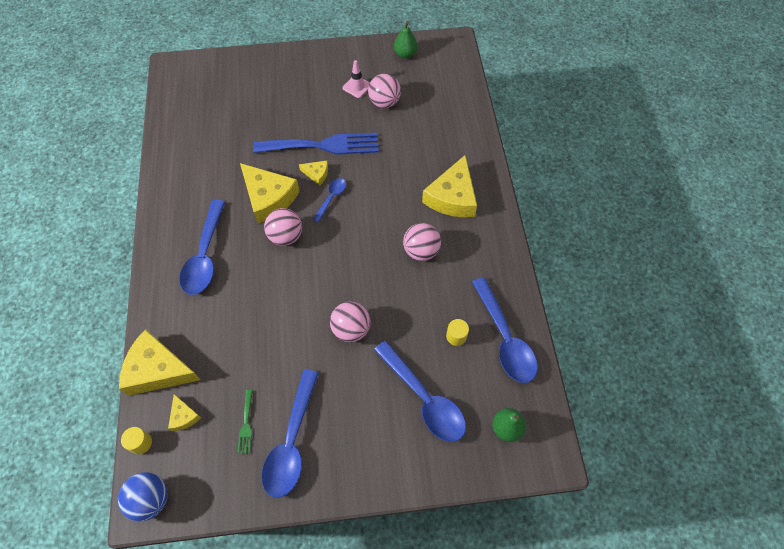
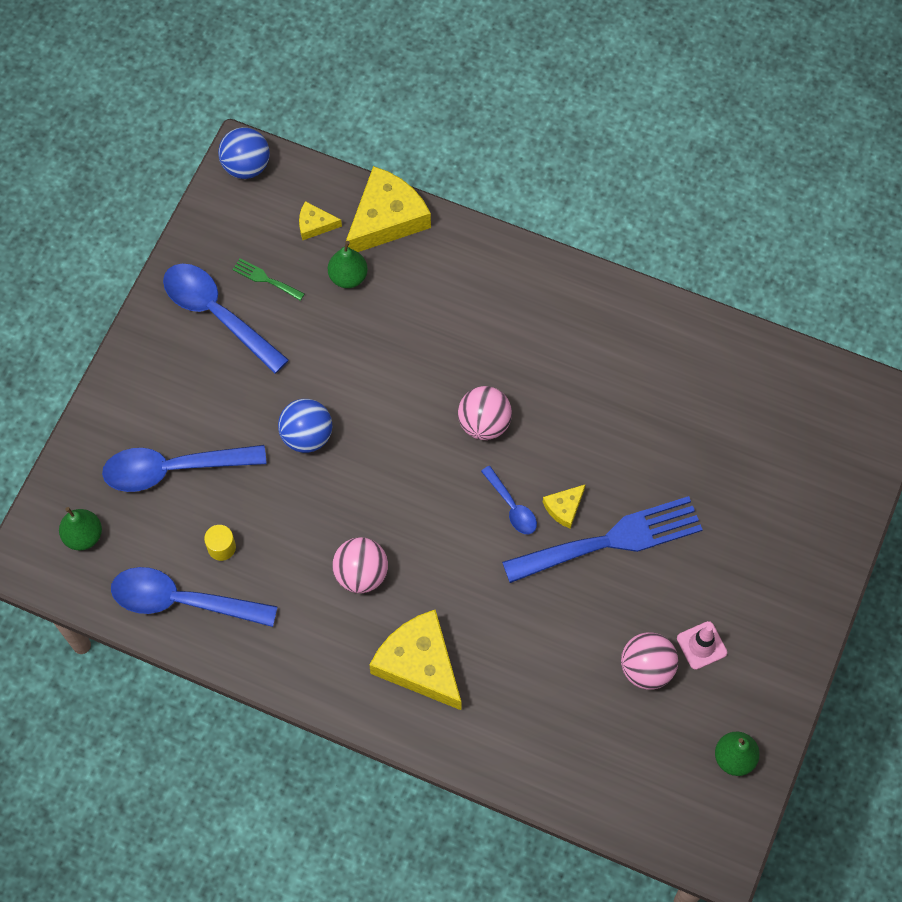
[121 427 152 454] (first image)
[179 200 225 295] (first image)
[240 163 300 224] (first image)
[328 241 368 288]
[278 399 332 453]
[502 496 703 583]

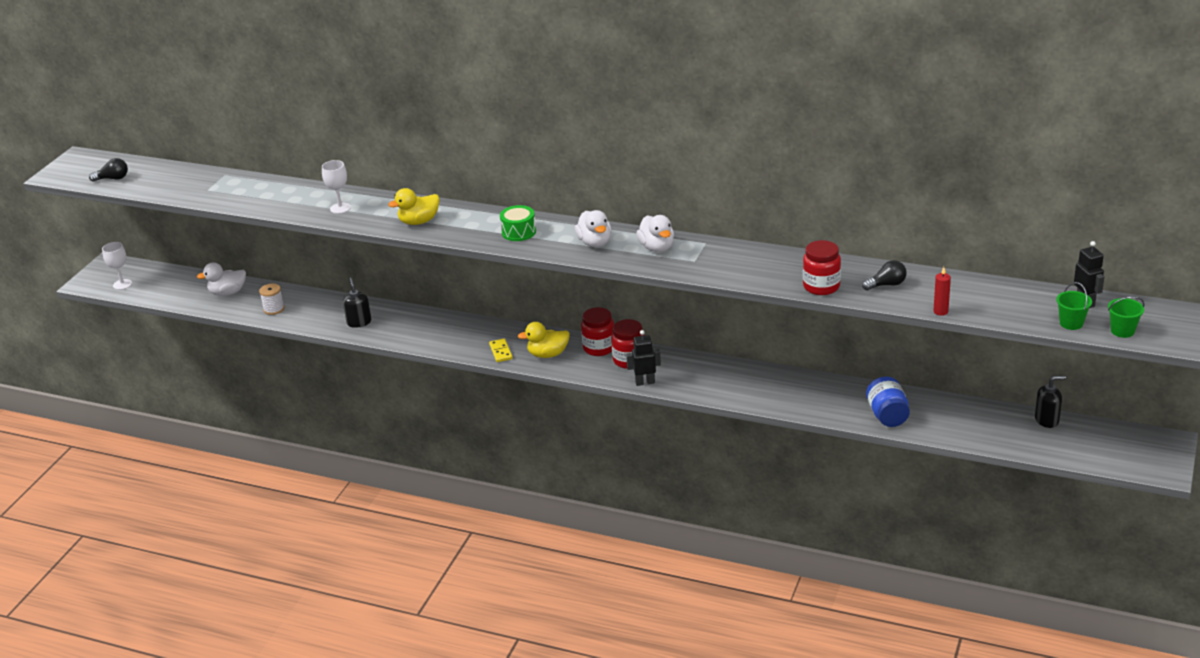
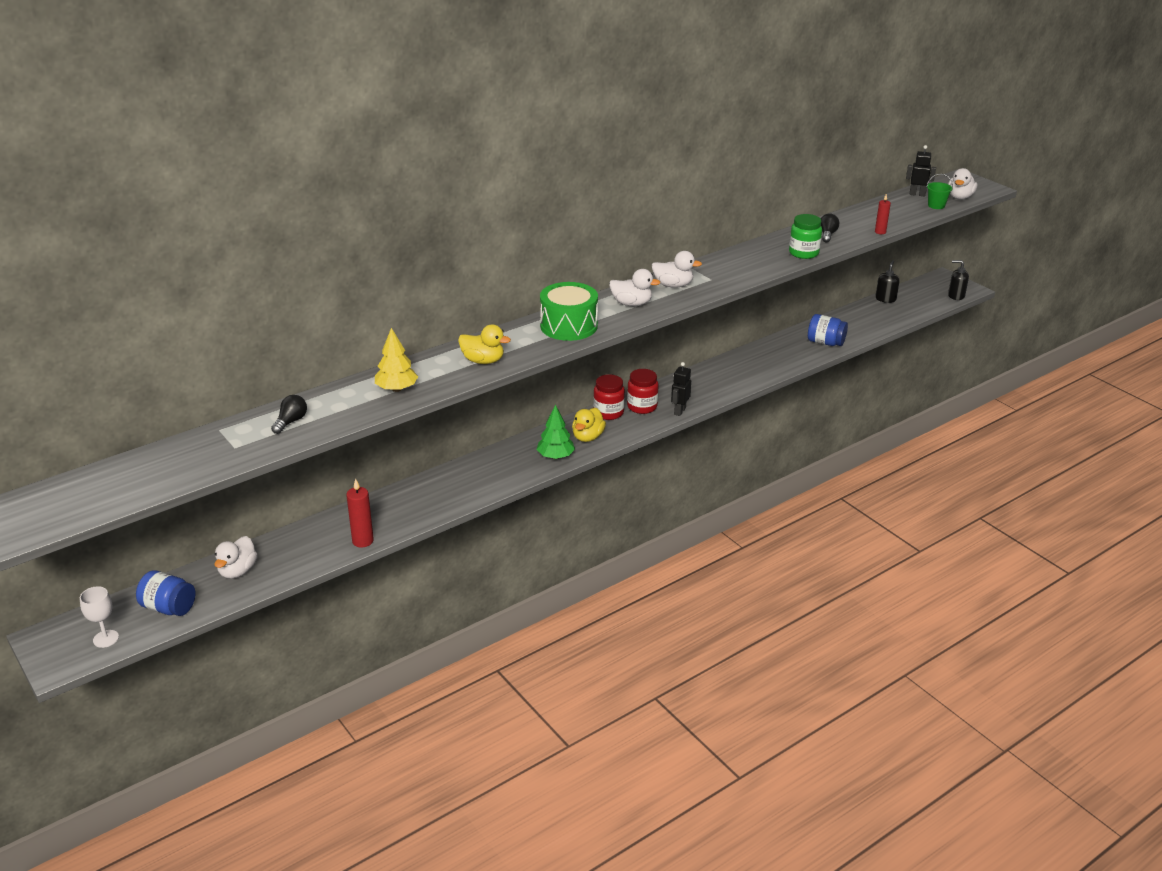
[259 284 285 315] (first image)
[136 570 196 616]
[346 479 374 548]
[271 395 307 434]
[948 260 969 300]
[375 328 418 392]
[536 405 575 459]
[948 168 977 200]
[789 214 822 259]
[458 324 511 364]
[540 282 598 341]

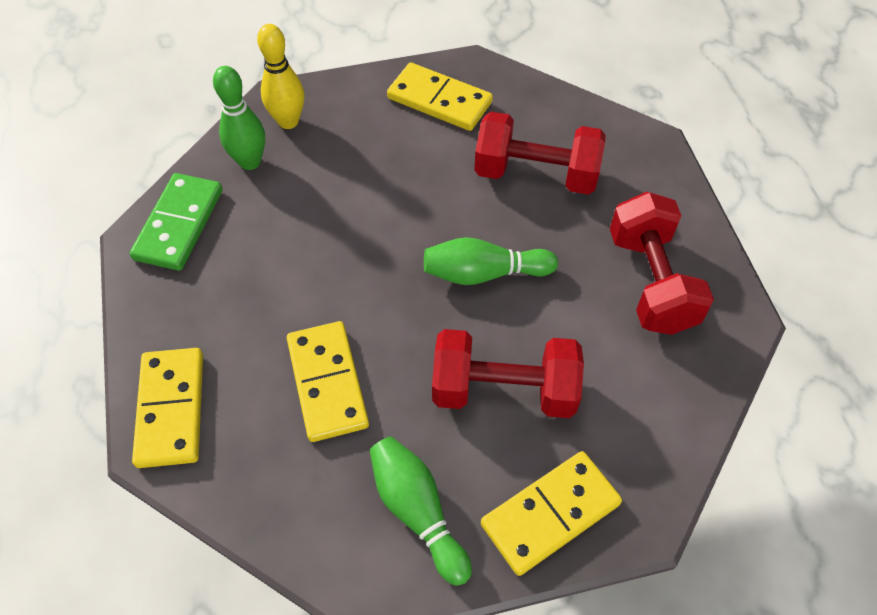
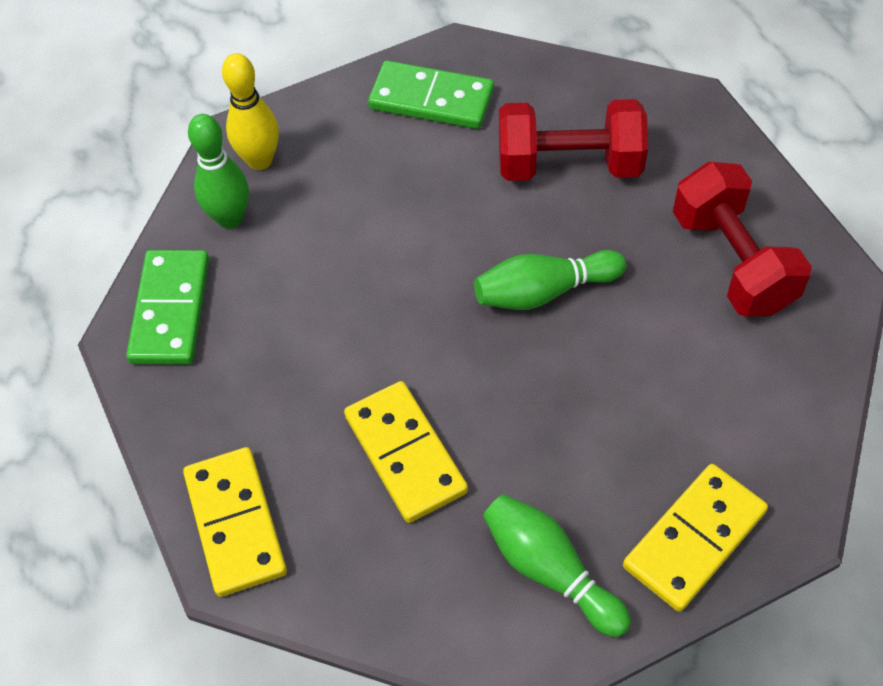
[432 329 584 418] (first image)
[368 61 494 129]

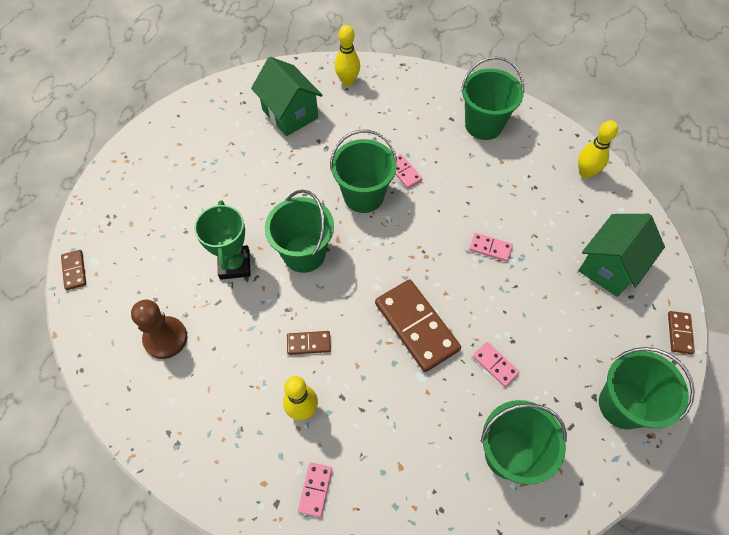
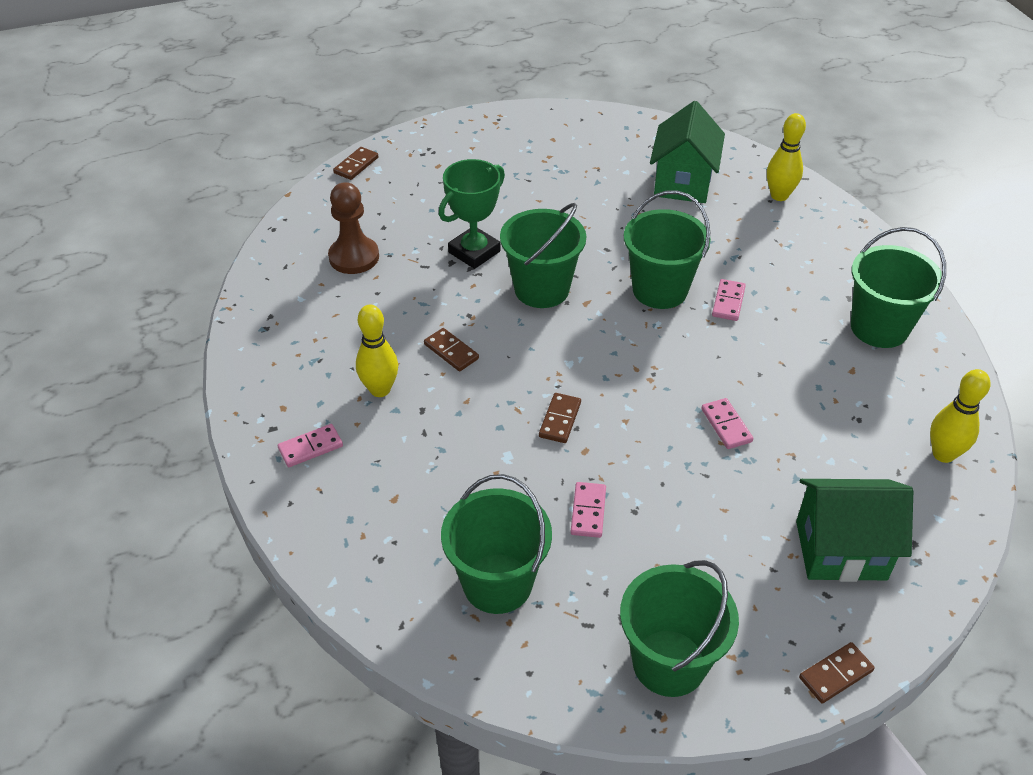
[539 393 581 443]

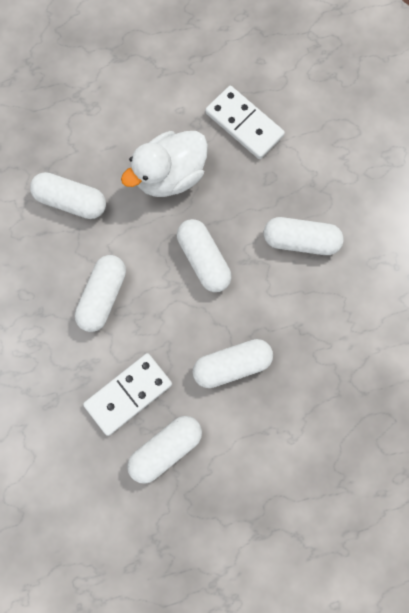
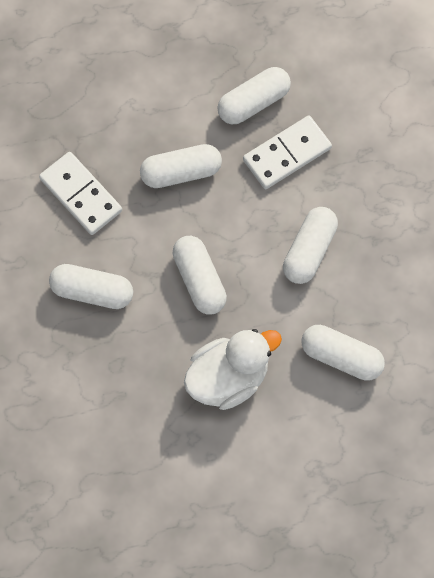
[39 152 122 235]

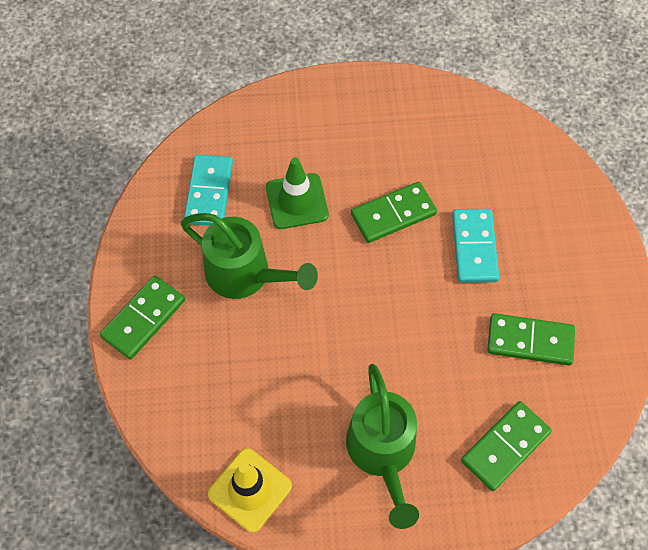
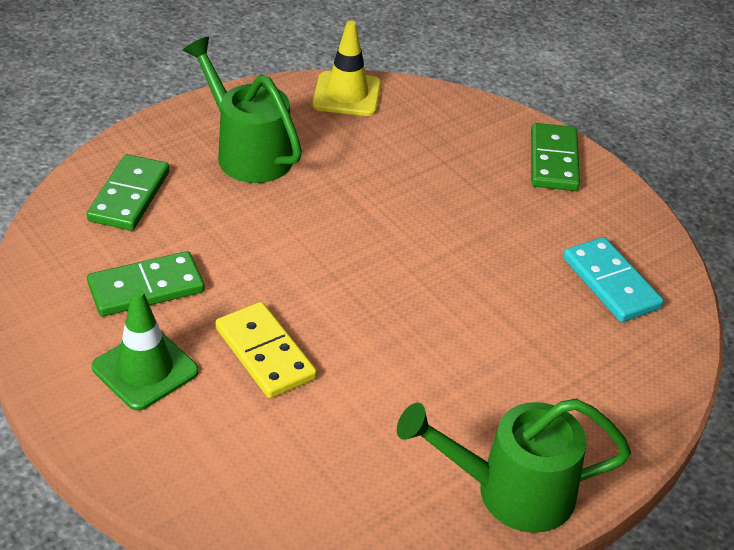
[351 182 437 243] (first image)
[397 399 631 533]
[92 289 199 411]
[215 302 317 398]

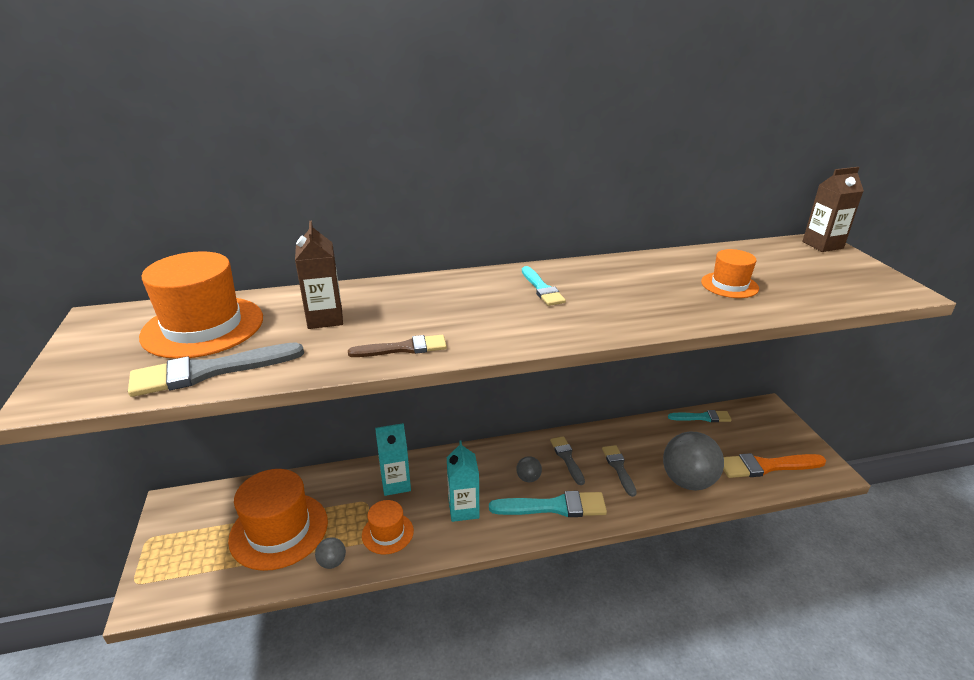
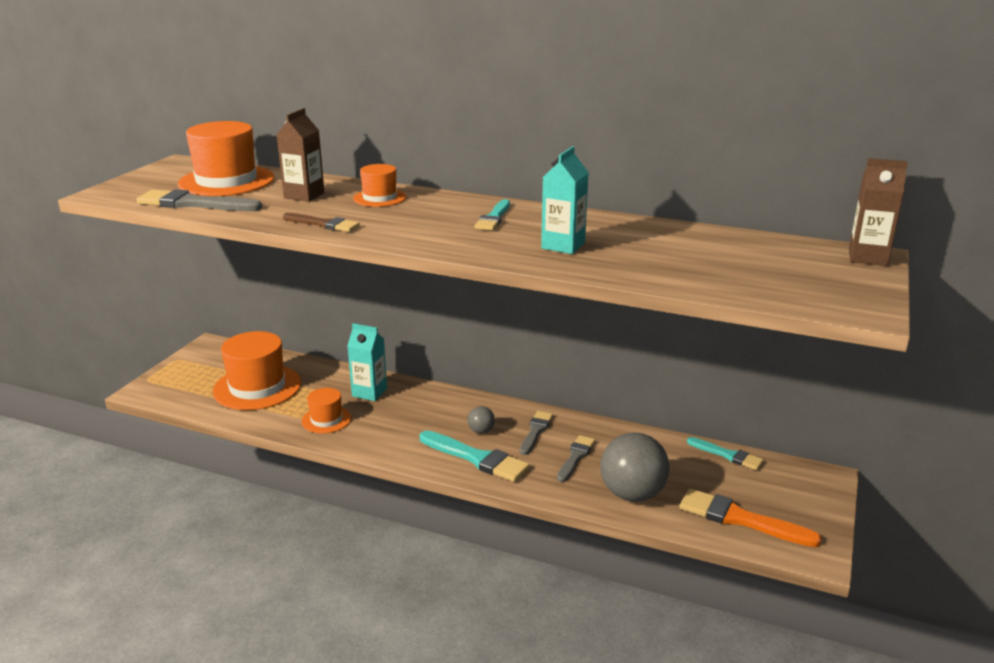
[315 537 346 569] (first image)
[541 146 589 254]
[353 164 406 207]

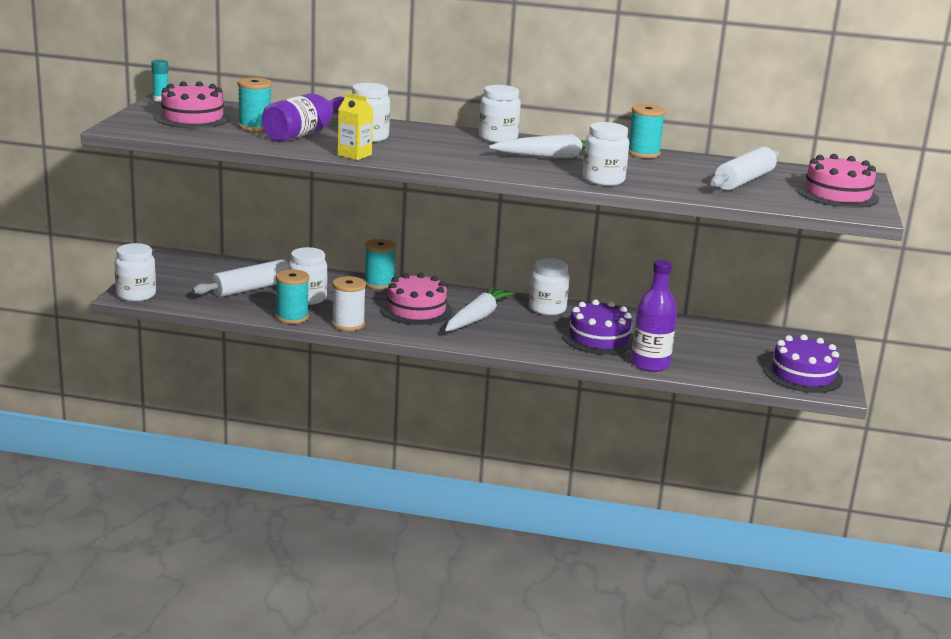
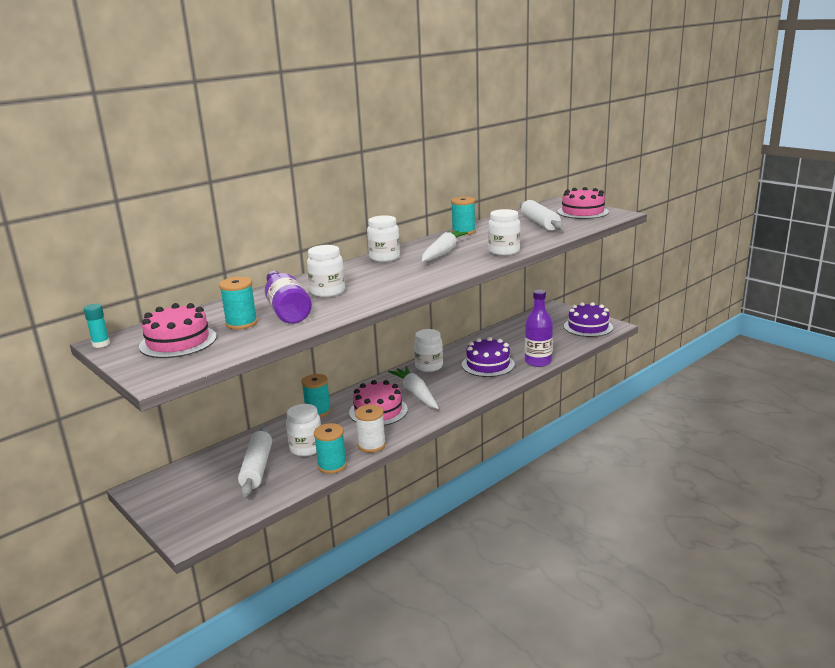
[115 243 156 301] (first image)
[338 92 373 160] (first image)

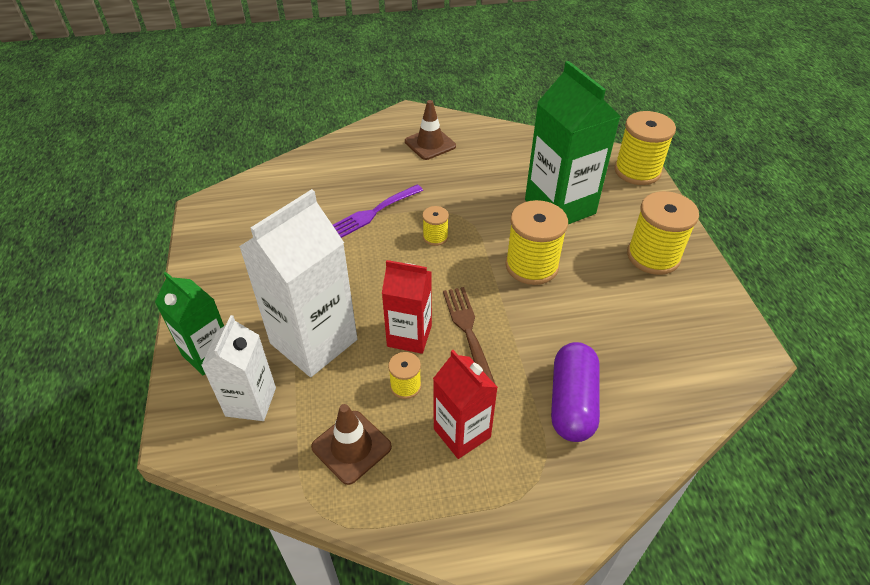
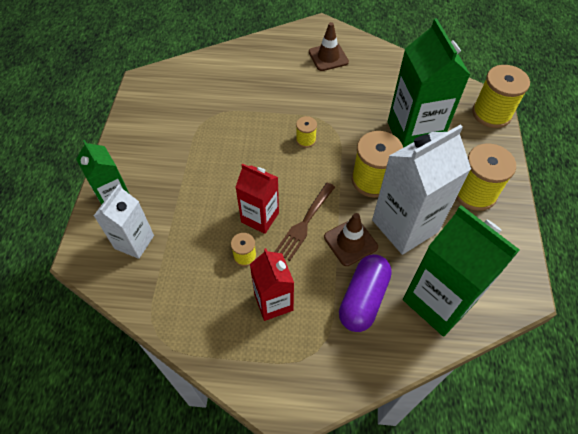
[333 185 423 238] (first image)
[403 205 520 336]
[372 124 471 255]
[324 213 378 266]
[274 183 335 261]

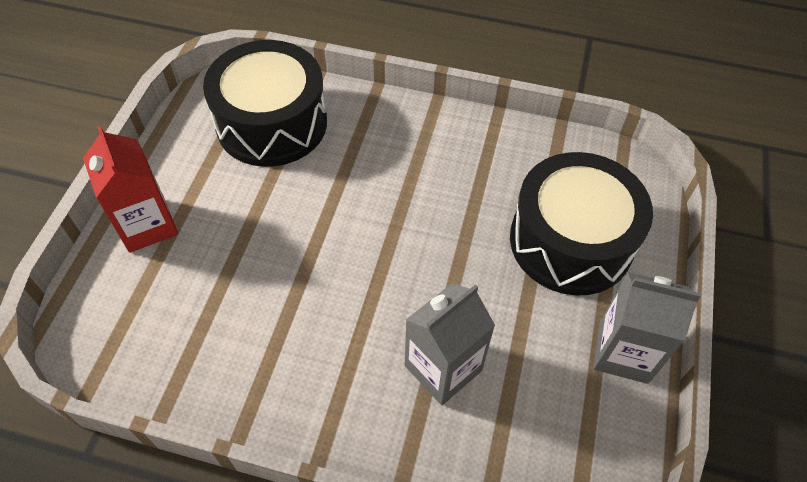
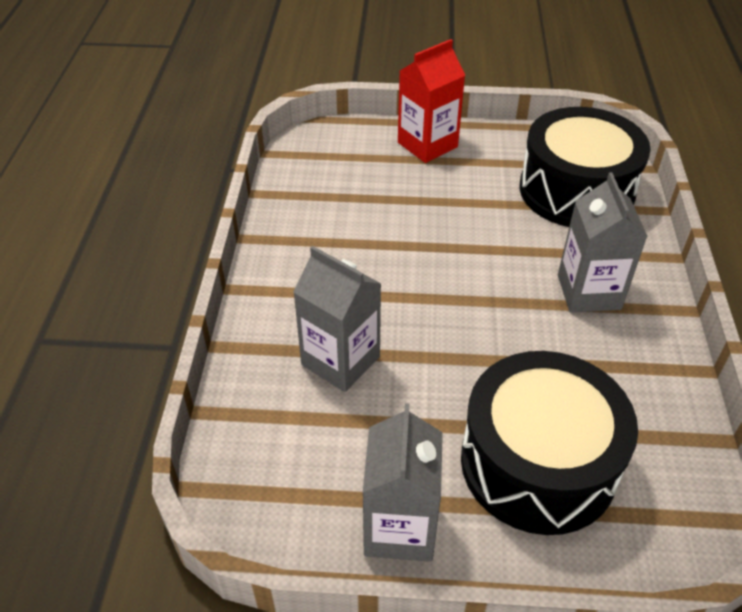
[558 172 648 312]

